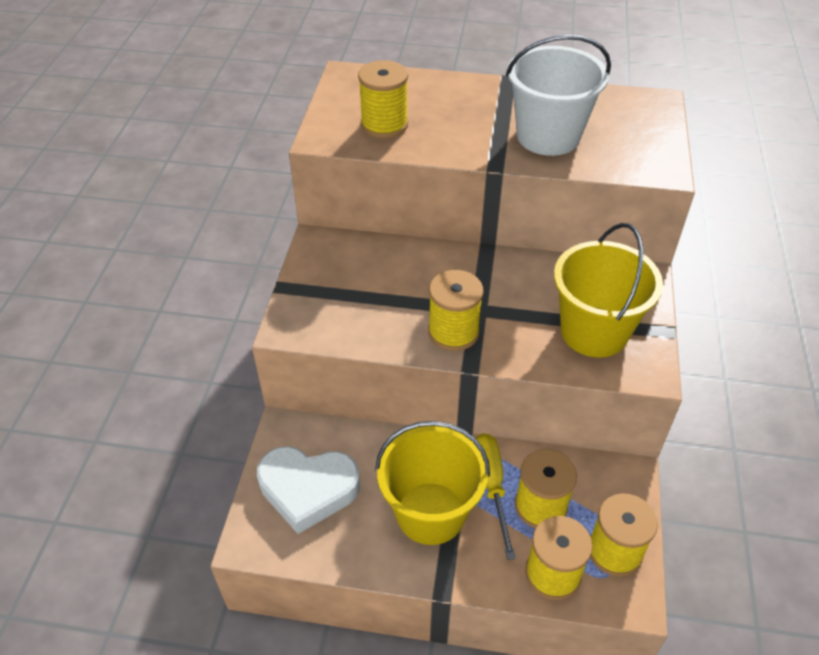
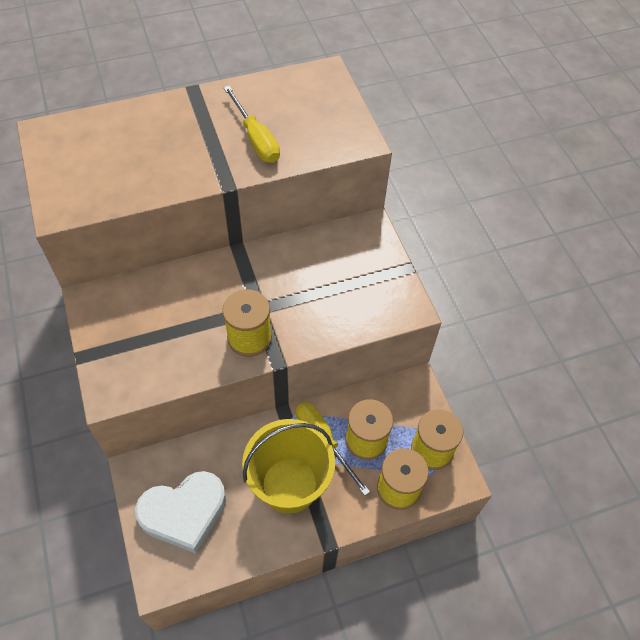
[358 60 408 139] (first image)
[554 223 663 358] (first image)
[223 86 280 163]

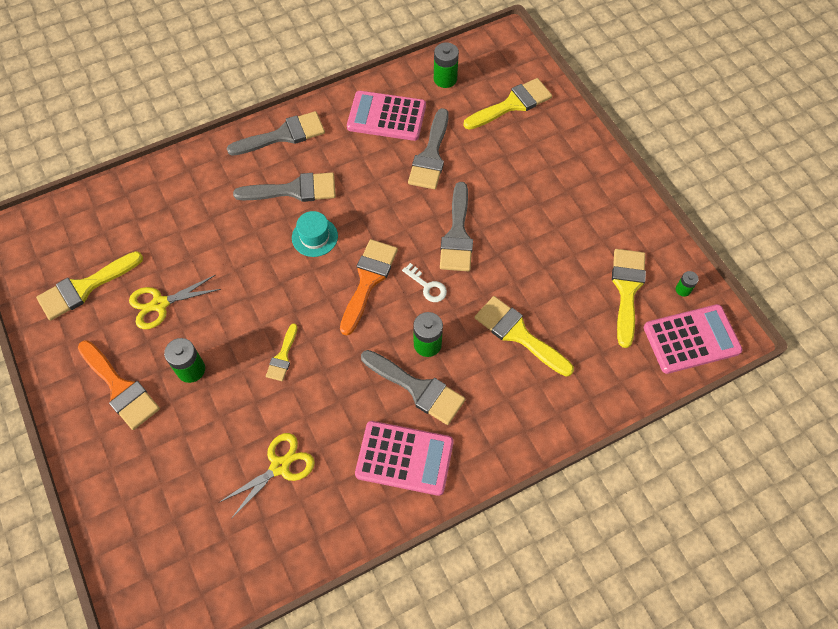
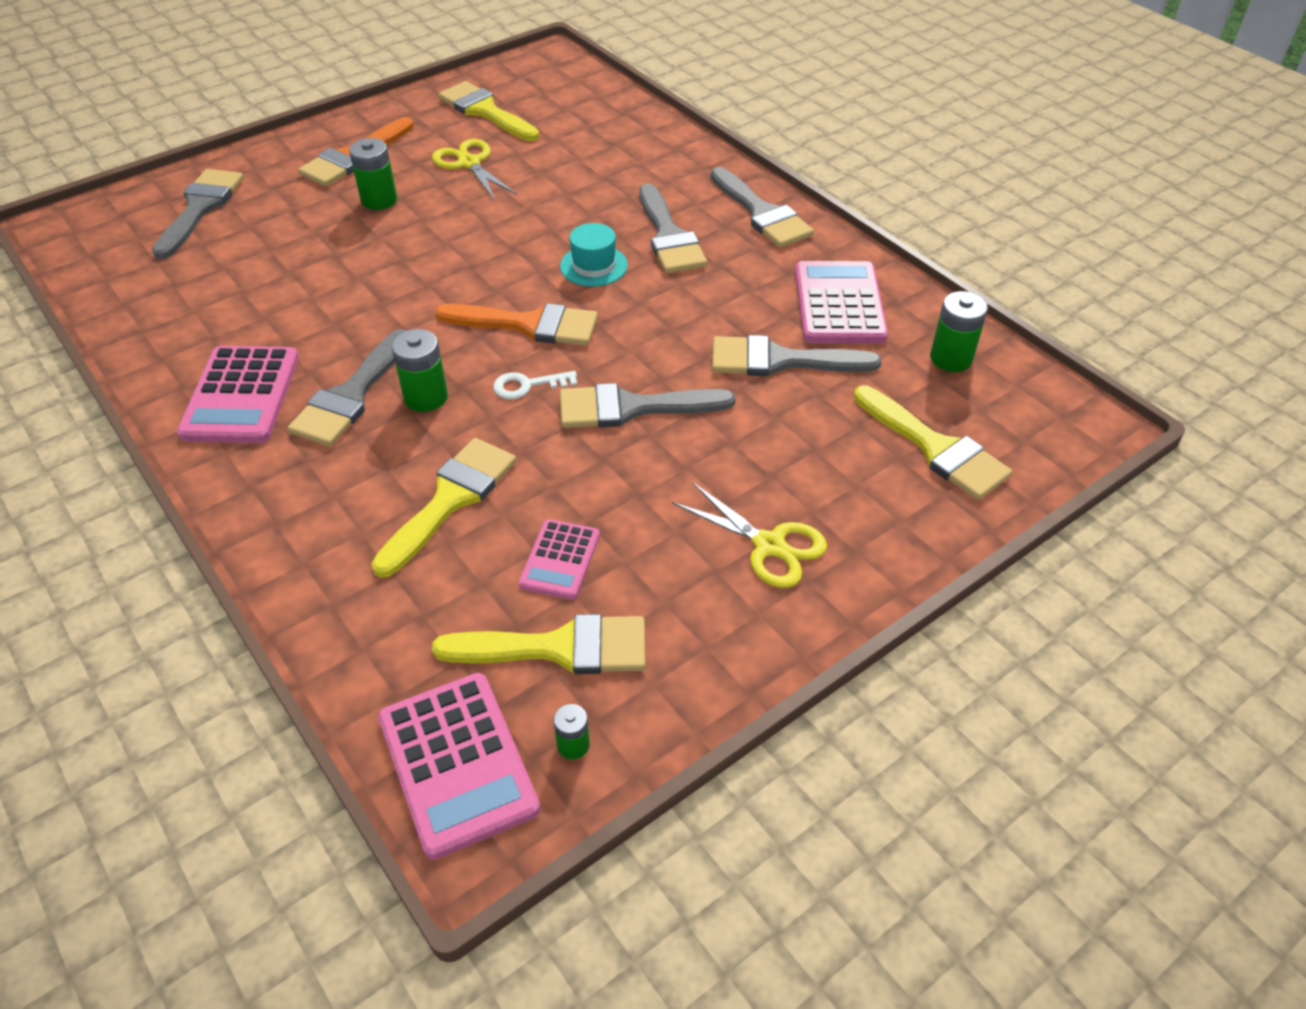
[266 323 297 381] (first image)
[152 169 244 259]
[519 519 600 600]
[672 482 827 588]
[493 371 577 399]

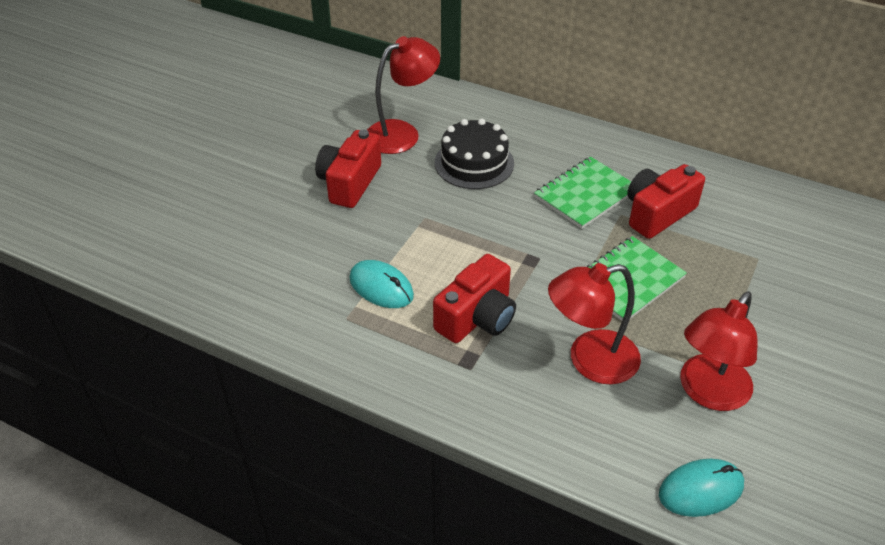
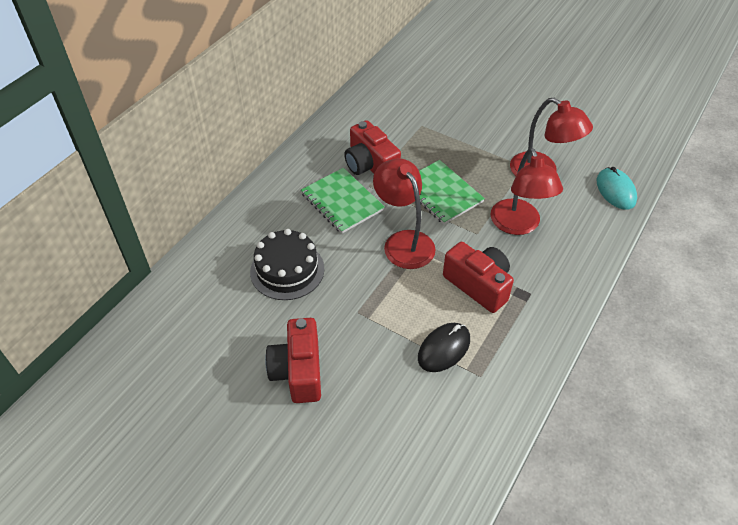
[373 159 436 269]
[418 323 470 372]
[265 318 321 403]

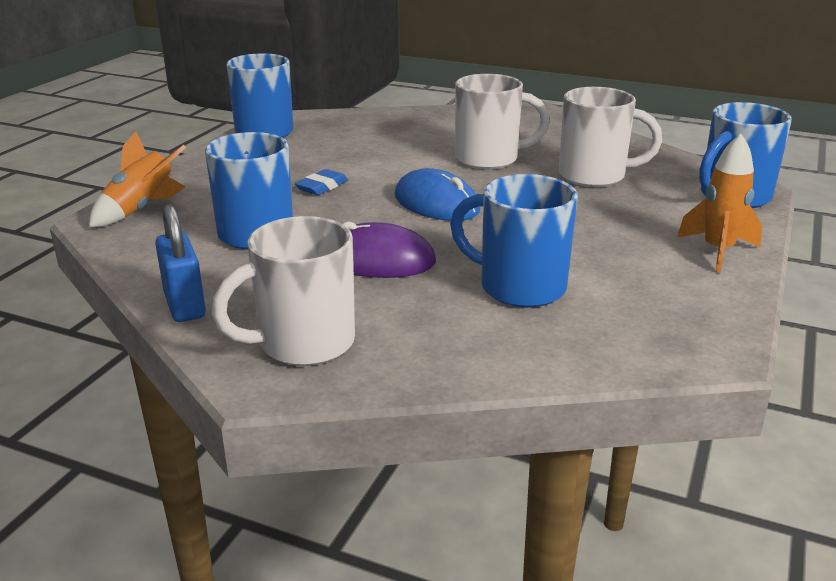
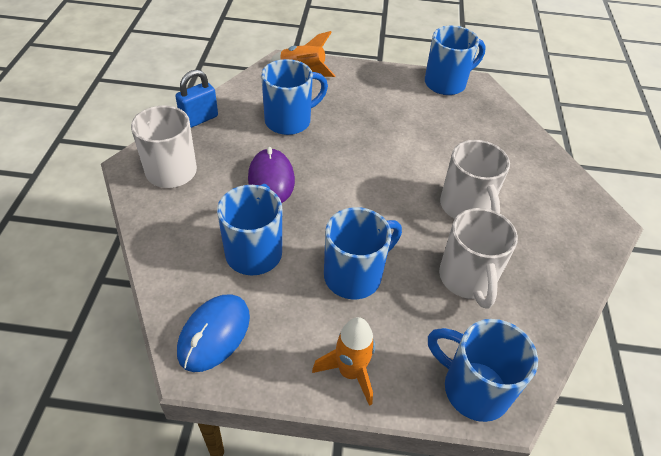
[295 169 348 195] (first image)
[324 207 402 299]
[177 295 250 372]

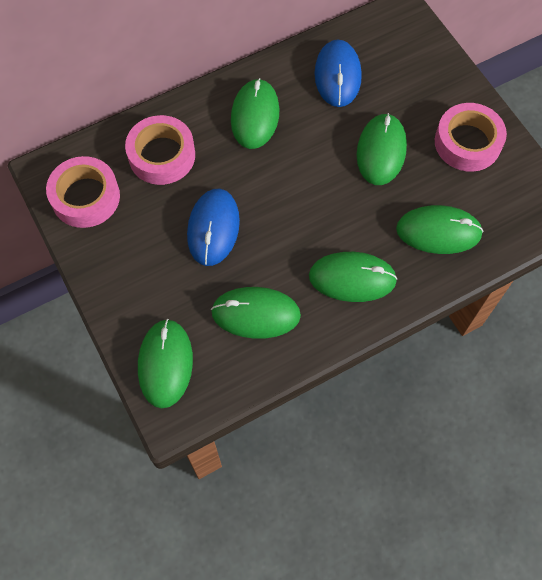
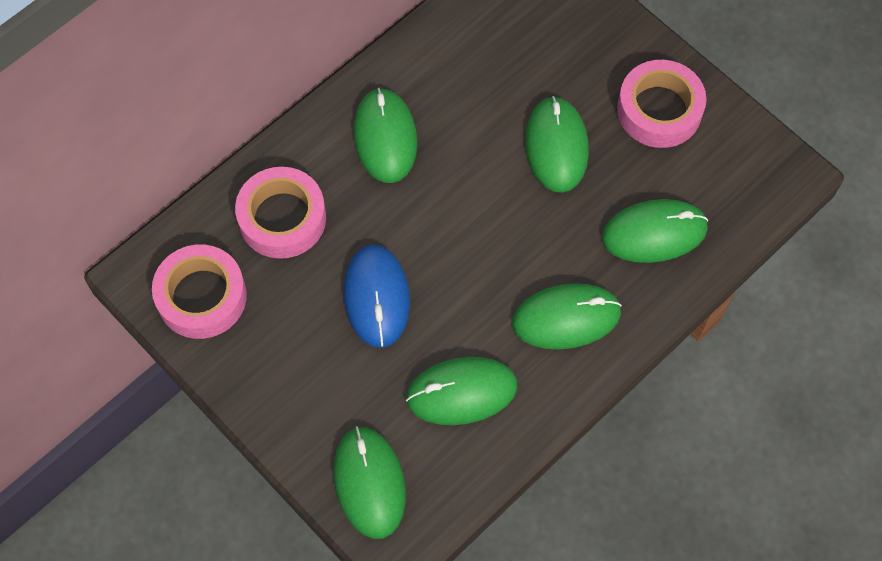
[314 40 362 107] (first image)

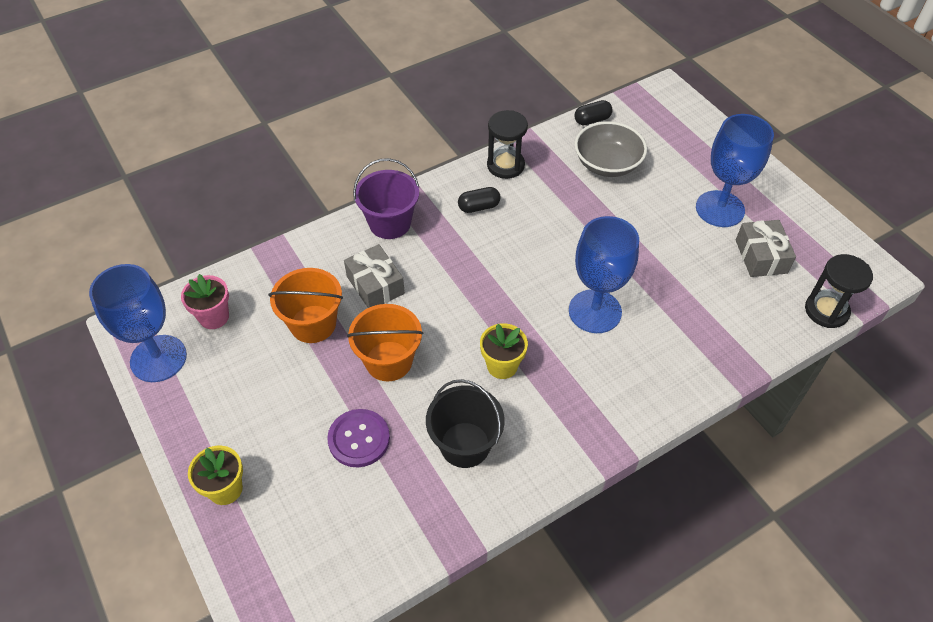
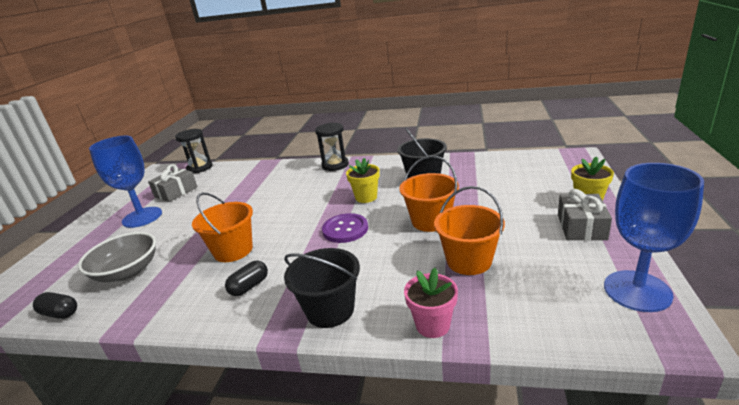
[569 216 639 333] (first image)
[192 192 253 262]
[404 268 458 338]
[322 213 368 243]
[558 189 612 241]
[315 123 349 171]
[284 248 360 328]
[225 260 268 296]

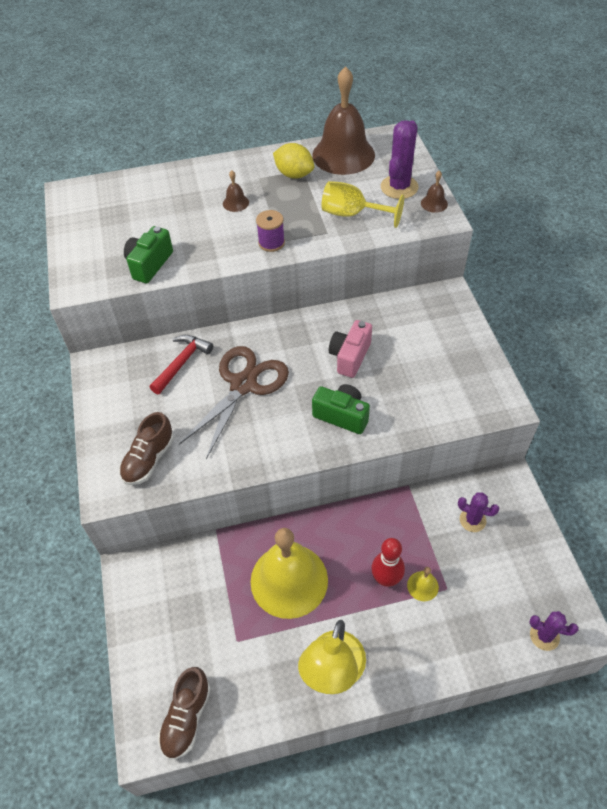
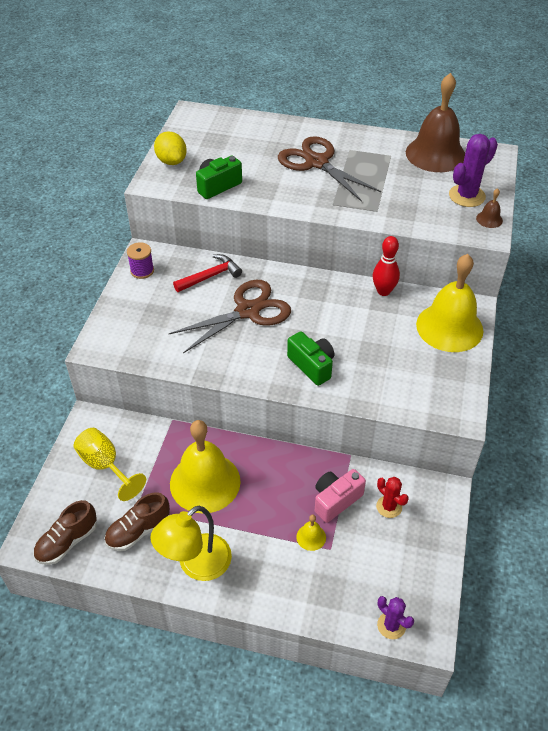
[416 254 483 352]
[104 492 170 551]
[127 242 154 279]
[154 131 187 165]
[74 428 146 501]
[315 469 366 523]
[373 236 400 296]
[278 136 381 202]
[376 477 409 518]

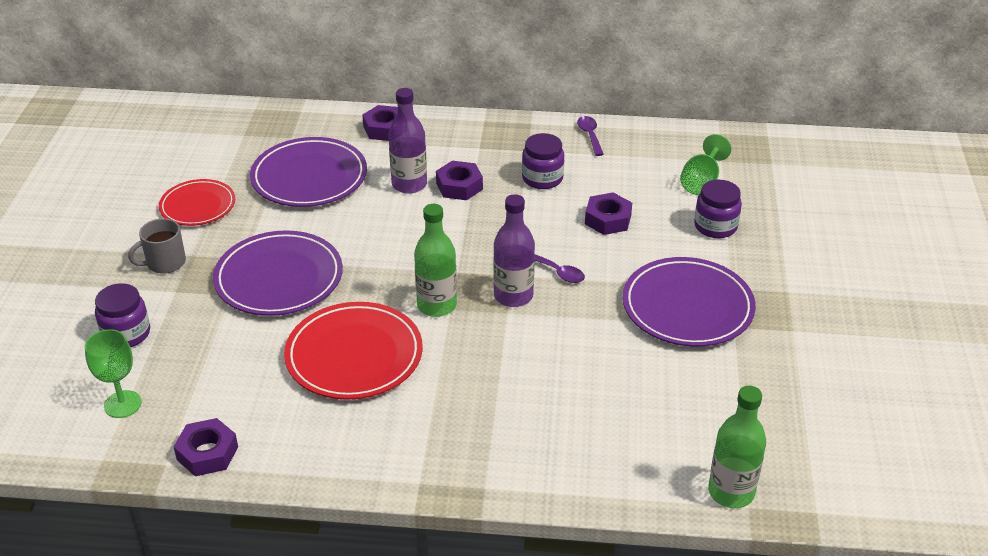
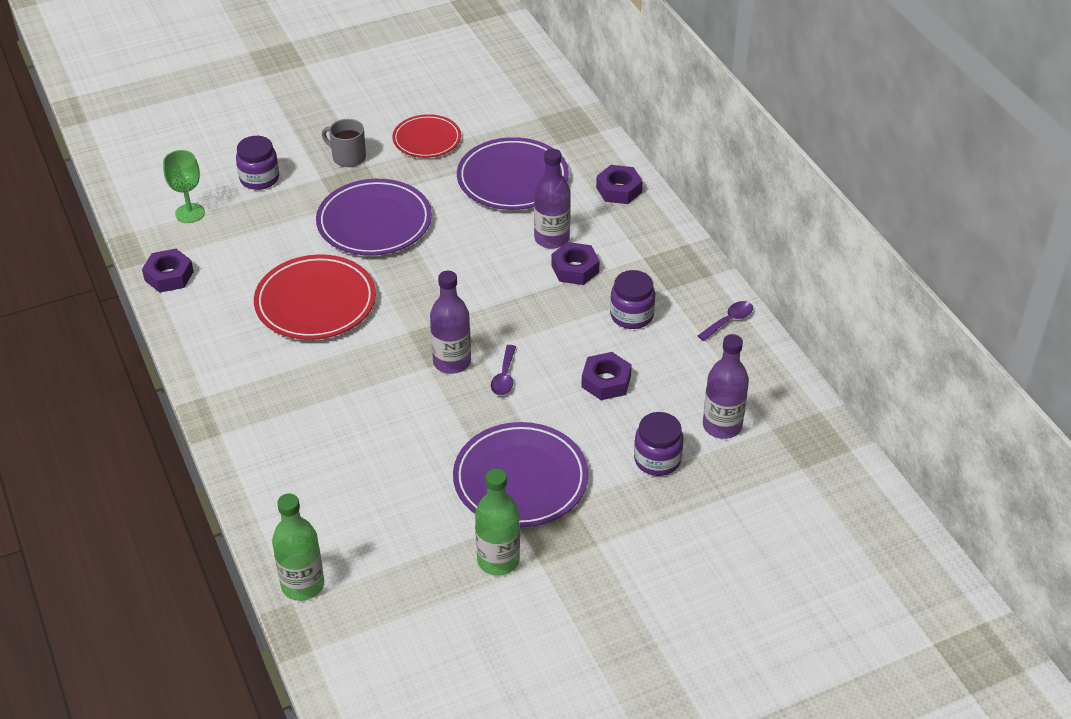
[475 468 520 575]
[703 334 749 439]

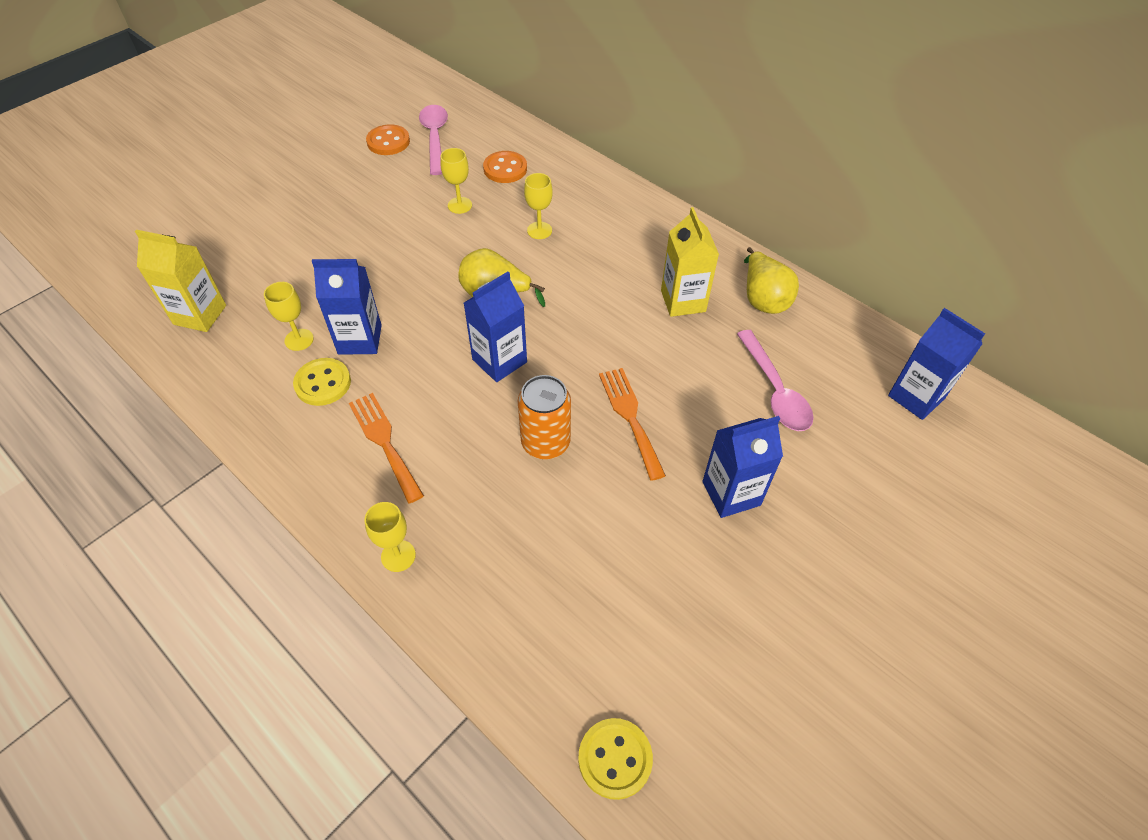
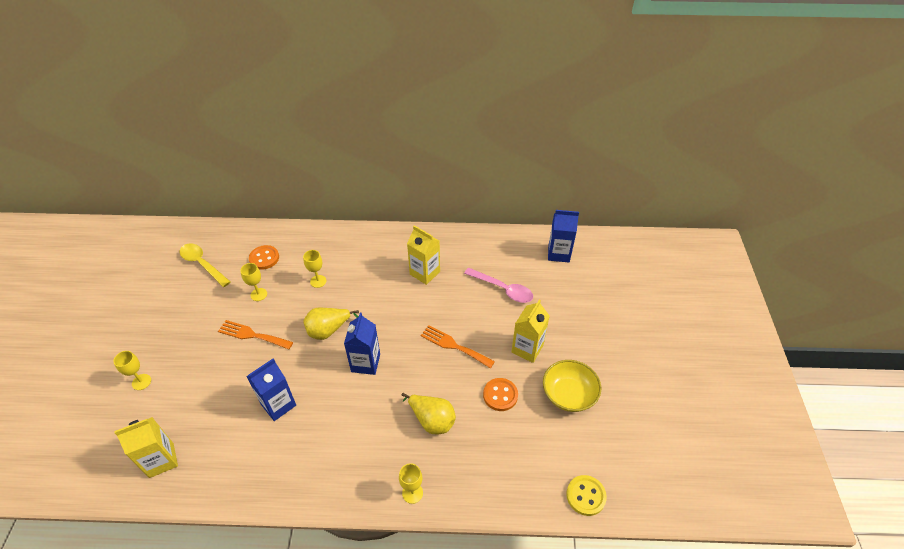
[293 358 351 406] (first image)
[518 375 571 459] (first image)
[543 360 601 412]
[113 351 151 390]
[218 320 293 349]
[483 378 518 411]
[402 393 456 434]
[179 243 230 287]
[511 299 550 363]

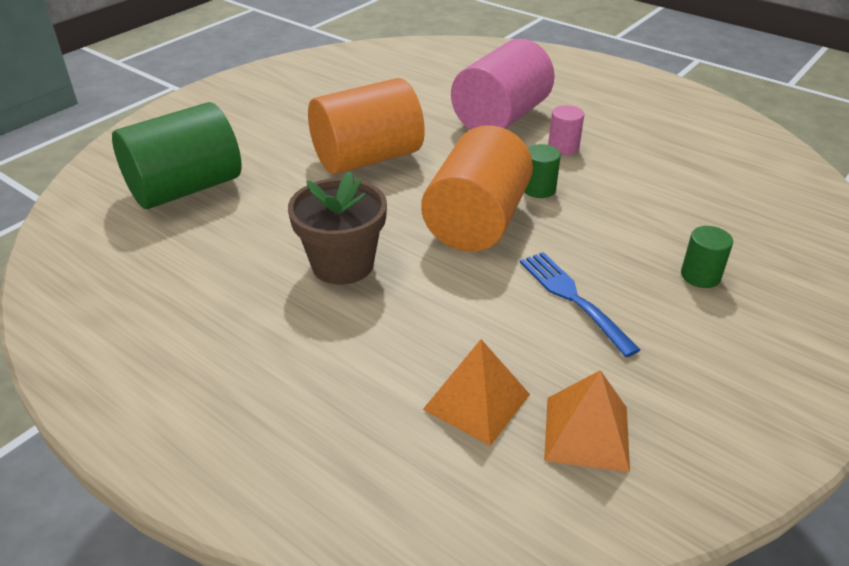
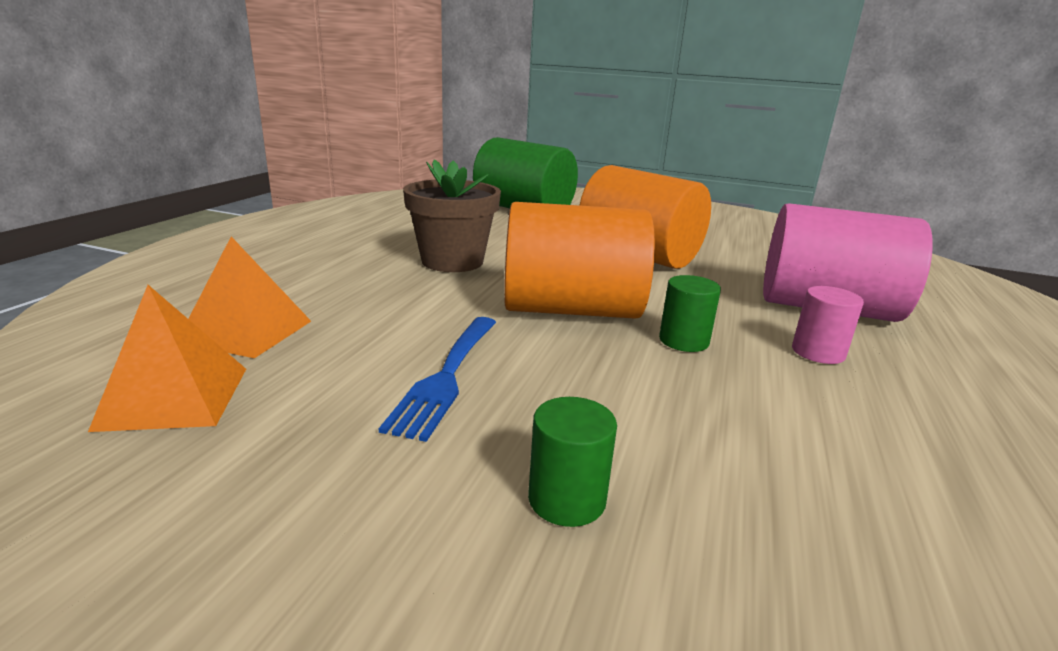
[378 317 496 442]

